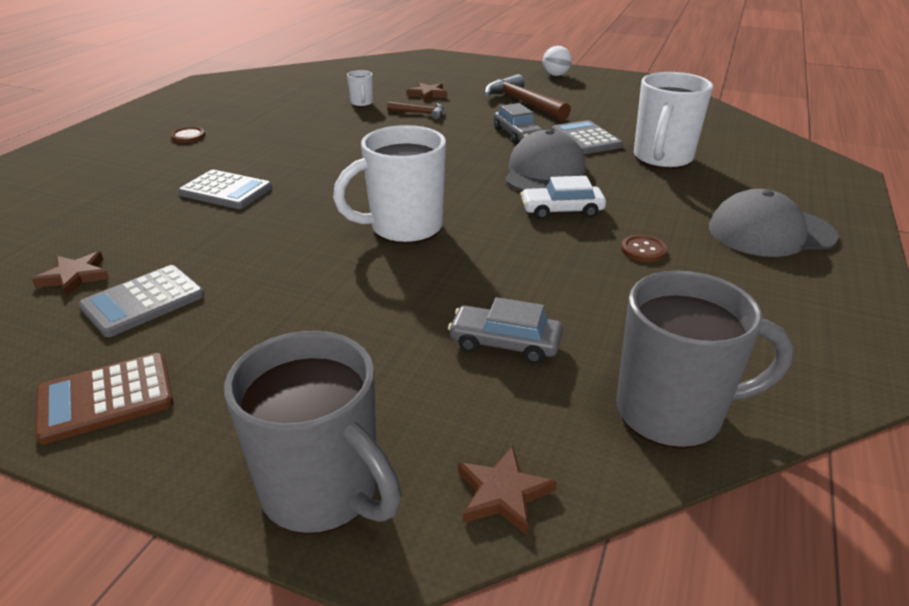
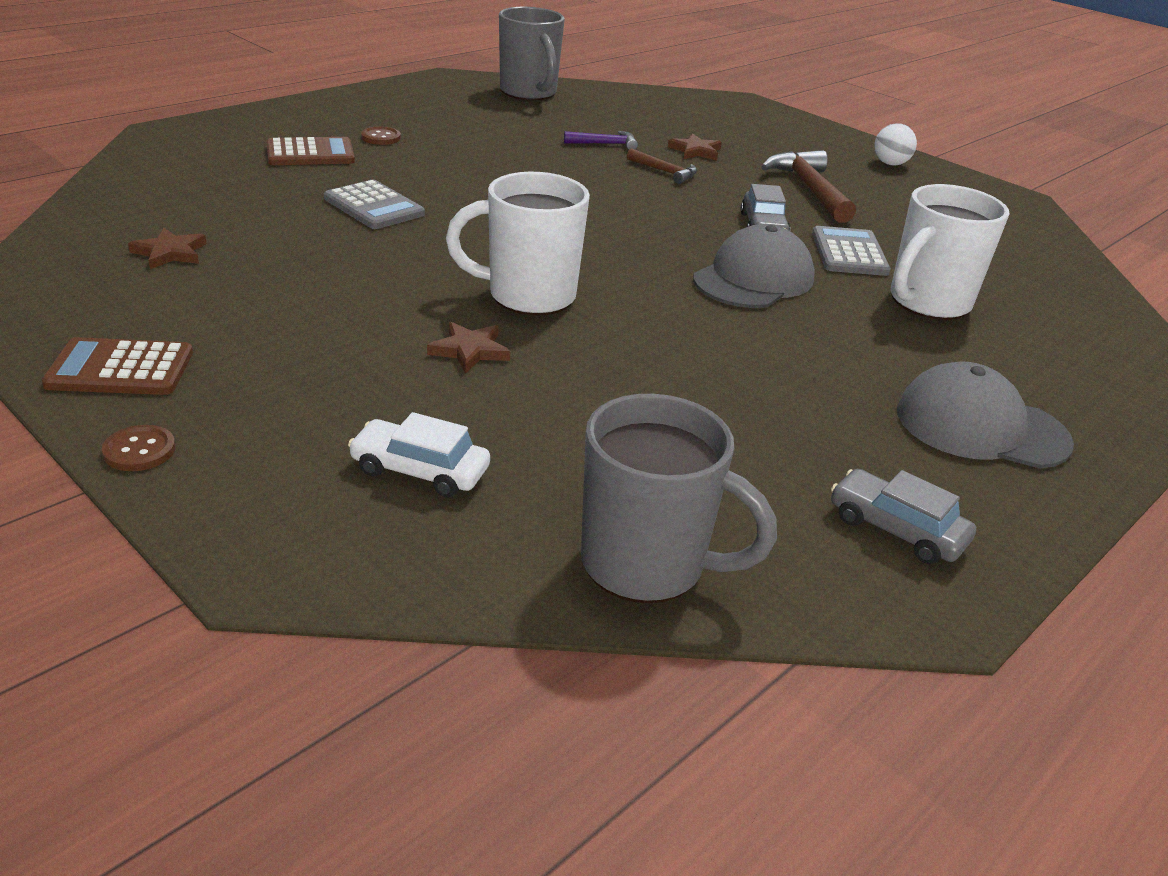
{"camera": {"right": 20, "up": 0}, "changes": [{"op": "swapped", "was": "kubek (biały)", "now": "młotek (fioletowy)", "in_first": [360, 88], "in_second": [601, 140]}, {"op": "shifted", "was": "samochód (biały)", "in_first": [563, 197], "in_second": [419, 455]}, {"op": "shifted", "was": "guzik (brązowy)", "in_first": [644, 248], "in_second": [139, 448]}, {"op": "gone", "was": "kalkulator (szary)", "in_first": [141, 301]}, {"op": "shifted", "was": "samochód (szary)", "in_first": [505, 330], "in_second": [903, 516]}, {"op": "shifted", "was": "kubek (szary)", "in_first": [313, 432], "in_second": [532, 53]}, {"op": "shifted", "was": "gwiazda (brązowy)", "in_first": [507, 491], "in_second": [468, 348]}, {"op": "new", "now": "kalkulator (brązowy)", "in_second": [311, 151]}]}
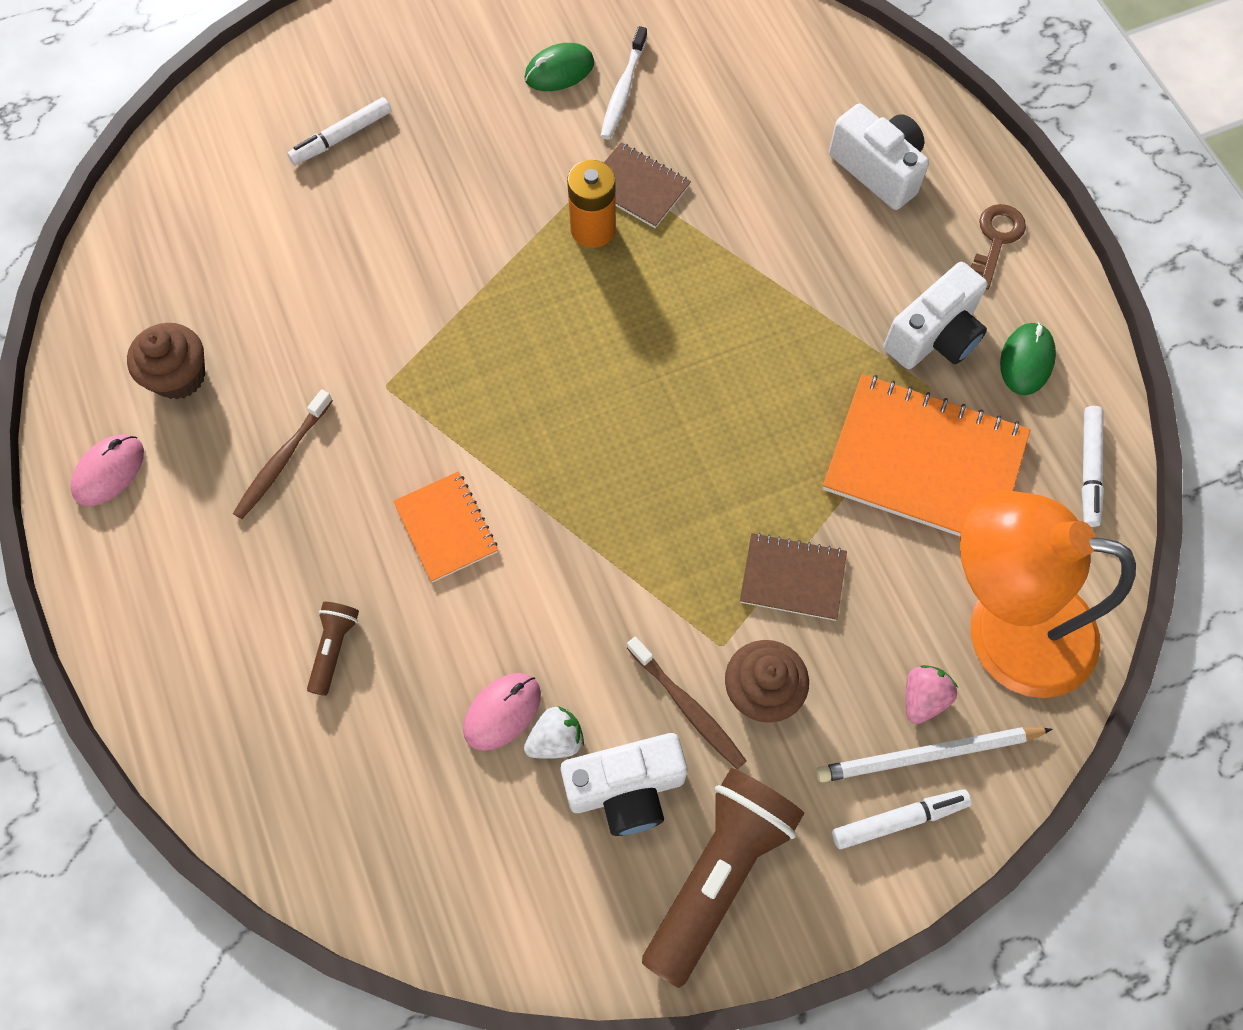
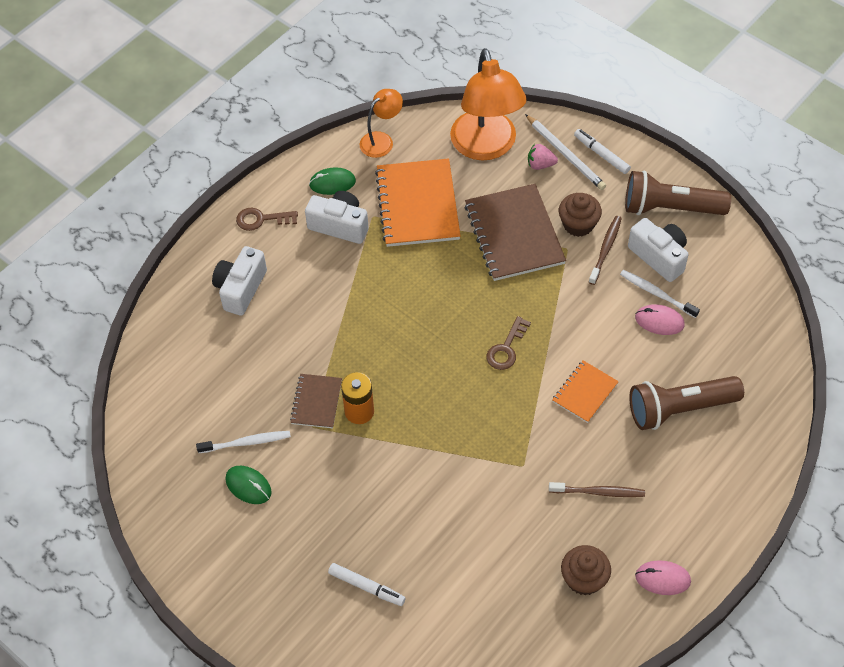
{"camera": {"right": -115, "up": -10}, "changes": [{"op": "swapped", "was": "flamaster (biały)", "now": "lampka (pomarańczowy)", "in_first": [1092, 466], "in_second": [381, 123]}, {"op": "scaled", "was": "zeszyt (brązowy)", "in_first": [793, 577], "in_second": [515, 232], "ratio": 1.88}, {"op": "scaled", "was": "latarka (brązowy)", "in_first": [333, 649], "in_second": [686, 403], "ratio": 2.14}, {"op": "swapped", "was": "truskawka (biały)", "now": "szczoteczka do zębów (biały)", "in_first": [554, 732], "in_second": [660, 294]}, {"op": "new", "now": "klucz (brązowy)", "in_second": [508, 343]}]}
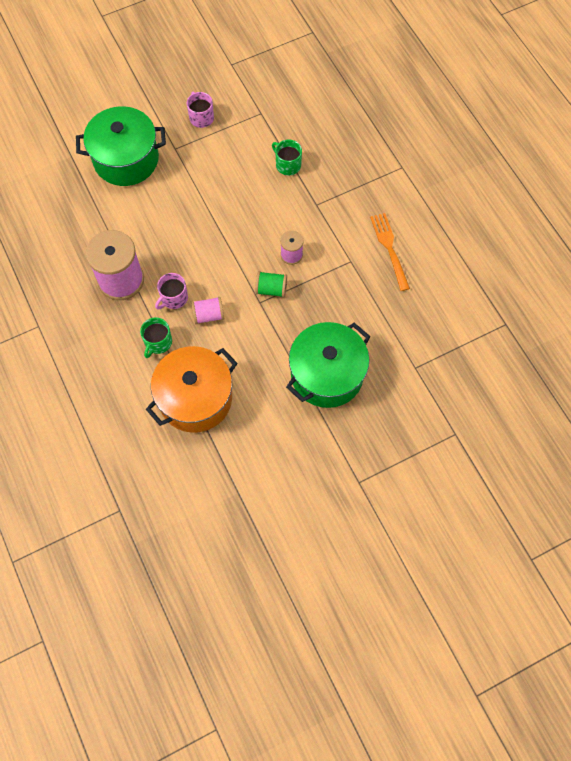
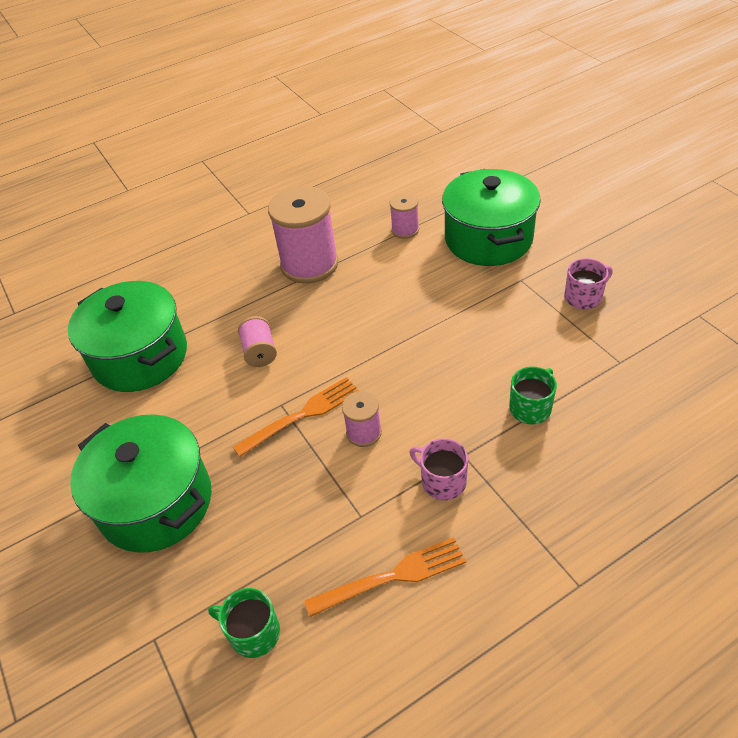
{"camera": {"right": 90, "up": -20}, "changes": [{"op": "swapped", "was": "szpulka (zielony)", "now": "widelec (pomarańczowy)", "in_first": [271, 284], "in_second": [296, 417]}, {"op": "shifted", "was": "kubek (różowy)", "in_first": [171, 291], "in_second": [439, 469]}, {"op": "shifted", "was": "kubek (zielony)", "in_first": [156, 337], "in_second": [244, 623]}, {"op": "repainted", "was": "garnek (pomarańczowy)", "now": "garnek (zielony)", "in_first": [192, 389], "in_second": [127, 336]}, {"op": "new", "now": "szpulka (różowy)", "in_second": [404, 216]}]}
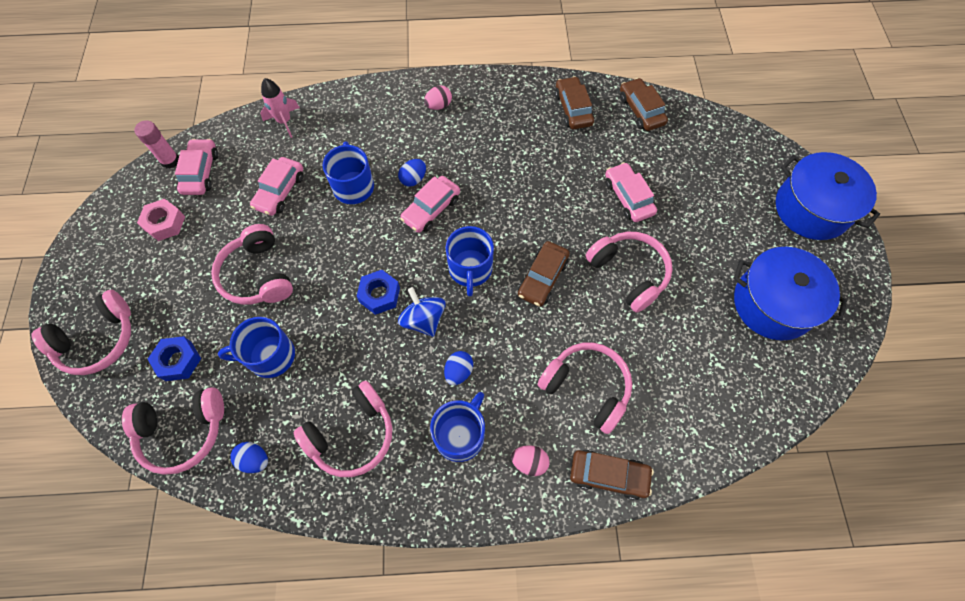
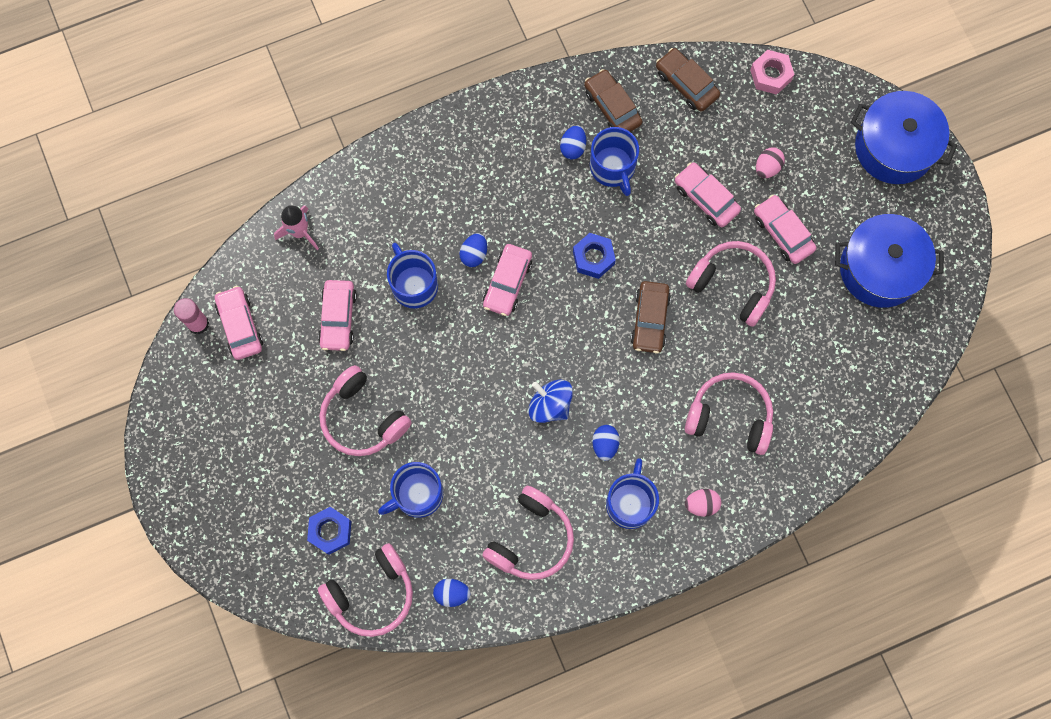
{"camera": {"right": -20, "up": 10}, "changes": [{"op": "shifted", "was": "jajko (różowy)", "in_first": [438, 98], "in_second": [770, 162]}, {"op": "shifted", "was": "nakrętka (różowy)", "in_first": [161, 220], "in_second": [772, 72]}, {"op": "shifted", "was": "kubek (niebieski)", "in_first": [470, 261], "in_second": [614, 161]}, {"op": "shifted", "was": "nakrętka (niebieski)", "in_first": [378, 292], "in_second": [594, 256]}, {"op": "gone", "was": "słuchawki (różowy)", "in_first": [81, 332]}, {"op": "gone", "was": "samochód (brązowy)", "in_first": [612, 475]}, {"op": "new", "now": "jajko (niebieski)", "in_second": [573, 142]}, {"op": "new", "now": "samochód (różowy)", "in_second": [785, 229]}]}
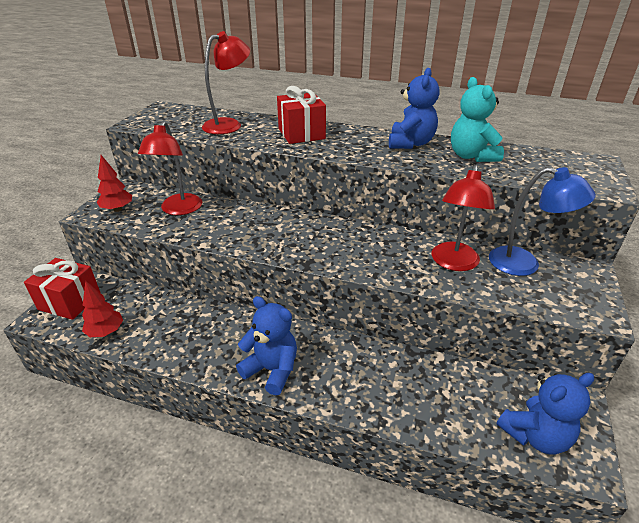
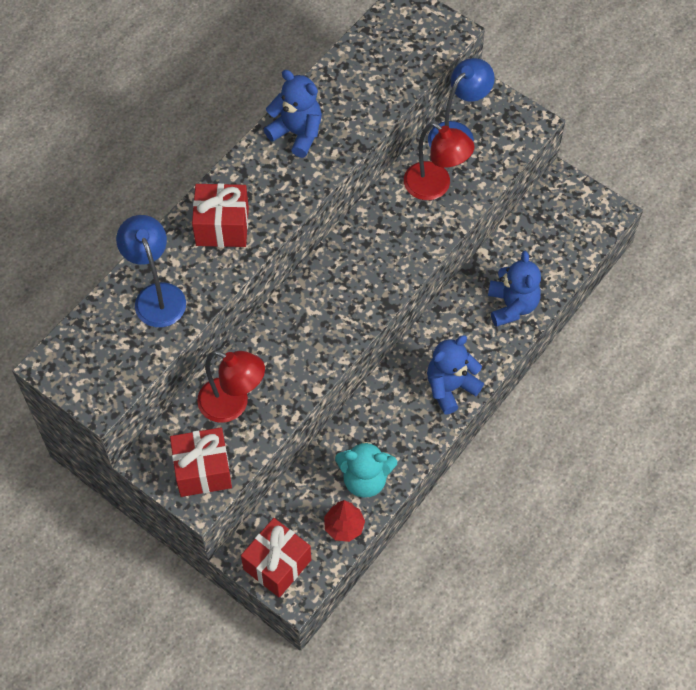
{"camera": {"right": -70, "up": 25}, "changes": [{"op": "repainted", "was": "lampka (czerwony)", "now": "lampka (niebieski)", "in_first": [226, 82], "in_second": [151, 271]}, {"op": "shifted", "was": "miś (turkusowy)", "in_first": [477, 119], "in_second": [366, 468]}, {"op": "swapped", "was": "drzewko (czerwony)", "now": "prezent (czerwony)", "in_first": [114, 183], "in_second": [201, 462]}, {"op": "shifted", "was": "miś (niebieski)", "in_first": [545, 413], "in_second": [514, 289]}]}
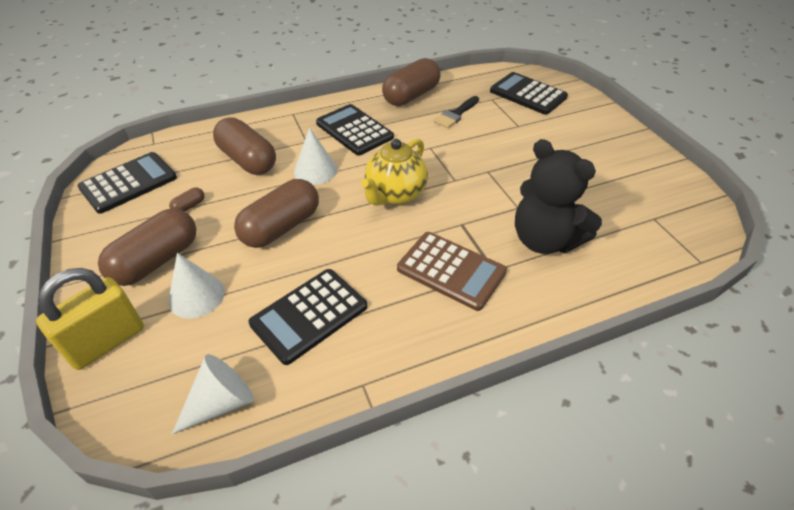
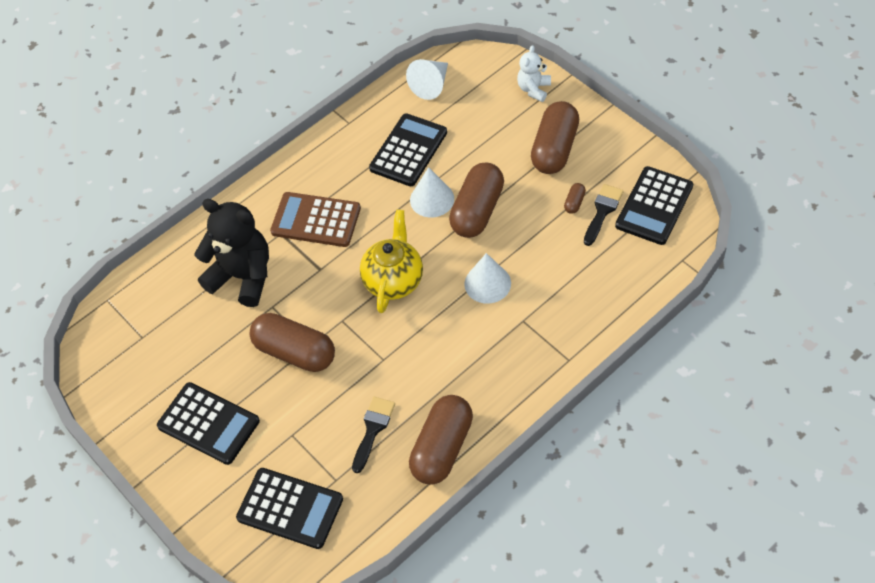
{"camera": {"right": 165, "up": 10}, "changes": [{"op": "shifted", "was": "kalkulator (czarny)", "in_first": [355, 129], "in_second": [208, 423]}, {"op": "shifted", "was": "kapsułka (brązowy)", "in_first": [244, 146], "in_second": [292, 342]}, {"op": "shifted", "was": "stożek (biały)", "in_first": [196, 286], "in_second": [432, 192]}, {"op": "swapped", "was": "kłódka (żółty)", "now": "miś (biały)", "in_first": [90, 319], "in_second": [534, 73]}, {"op": "new", "now": "pędzel (czarny)", "in_second": [604, 215]}]}
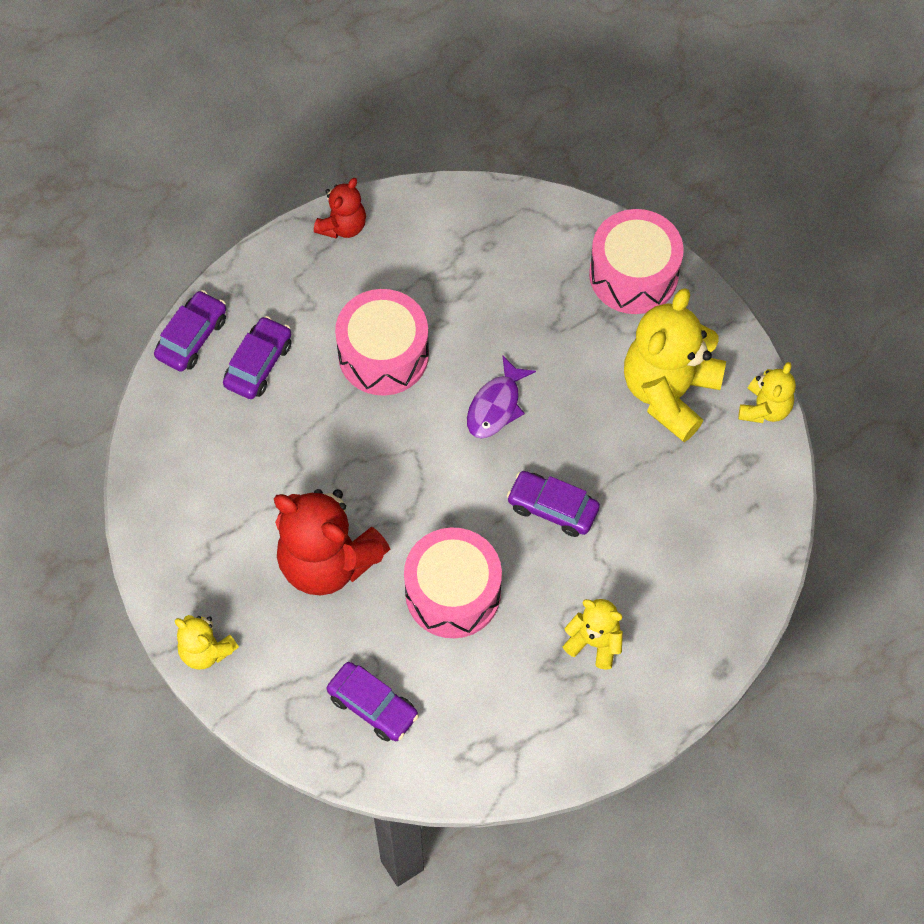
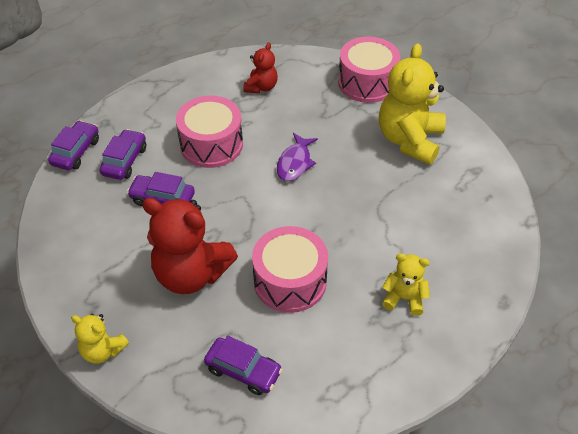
{"camera": {"right": -10, "up": -15}, "changes": [{"op": "shifted", "was": "miś (czerwony)", "in_first": [340, 208], "in_second": [260, 67]}, {"op": "gone", "was": "miś (żółty)", "in_first": [767, 392]}, {"op": "shifted", "was": "samochód (fioletowy)", "in_first": [553, 504], "in_second": [161, 189]}]}
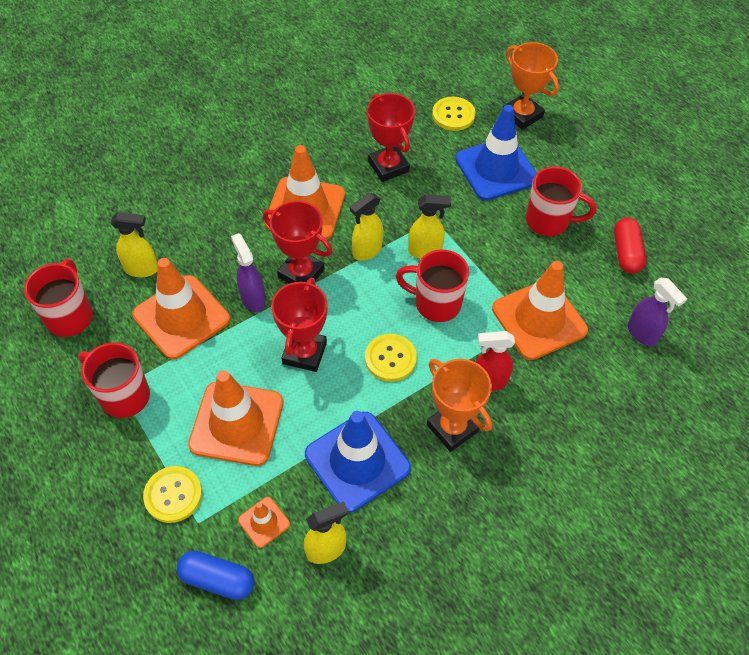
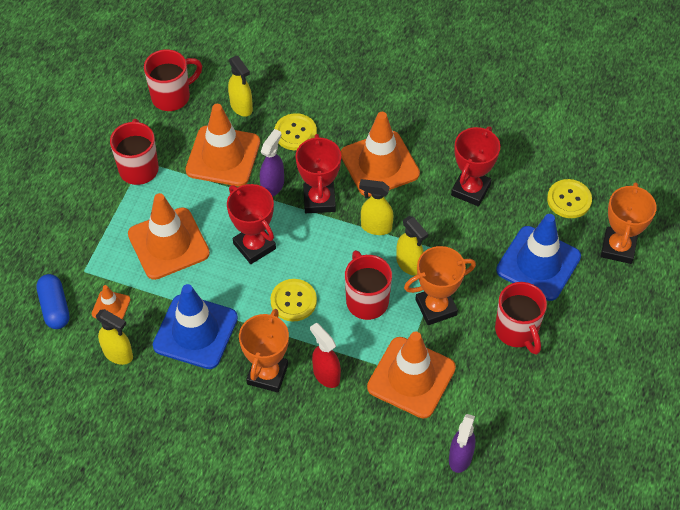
{"camera": {"right": 55, "up": 0}, "changes": [{"op": "gone", "was": "kapsułka (czerwony)", "in_first": [630, 245]}, {"op": "rotated", "was": "puchar (czerwony)", "in_first": [299, 325], "in_second": [251, 224], "clockwise": 75}, {"op": "shifted", "was": "guzik (żółty)", "in_first": [172, 494], "in_second": [295, 131]}, {"op": "new", "now": "puchar (pomarańczowy)", "in_second": [440, 285]}]}
